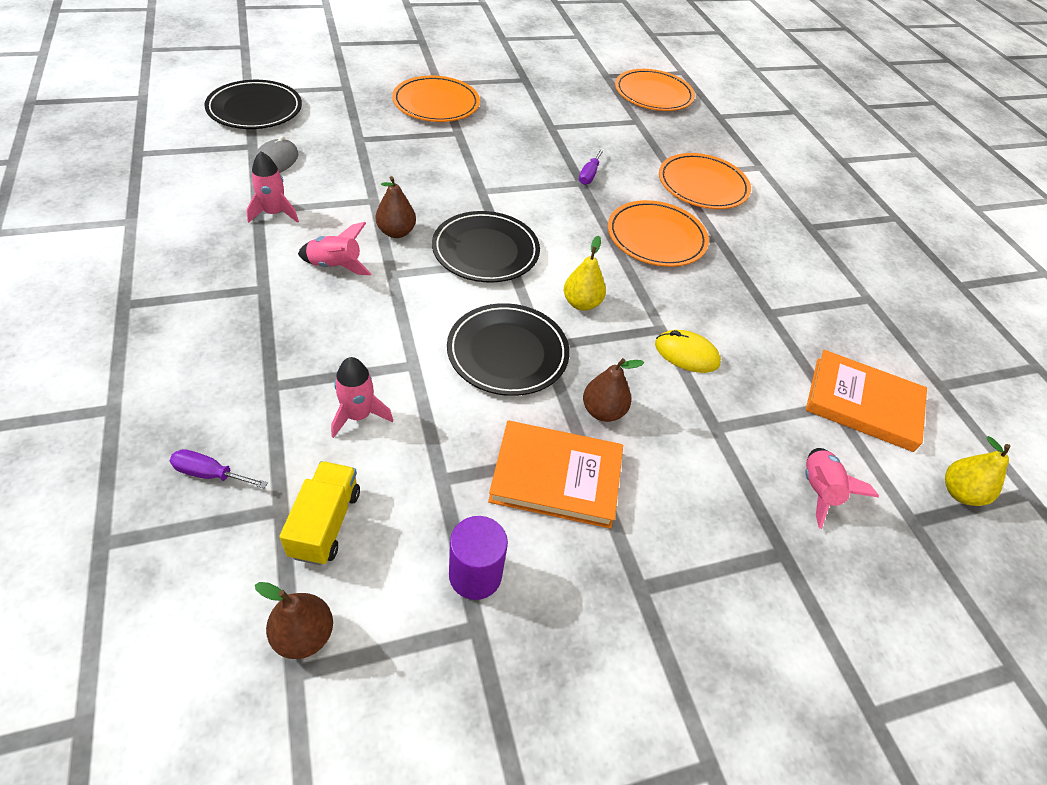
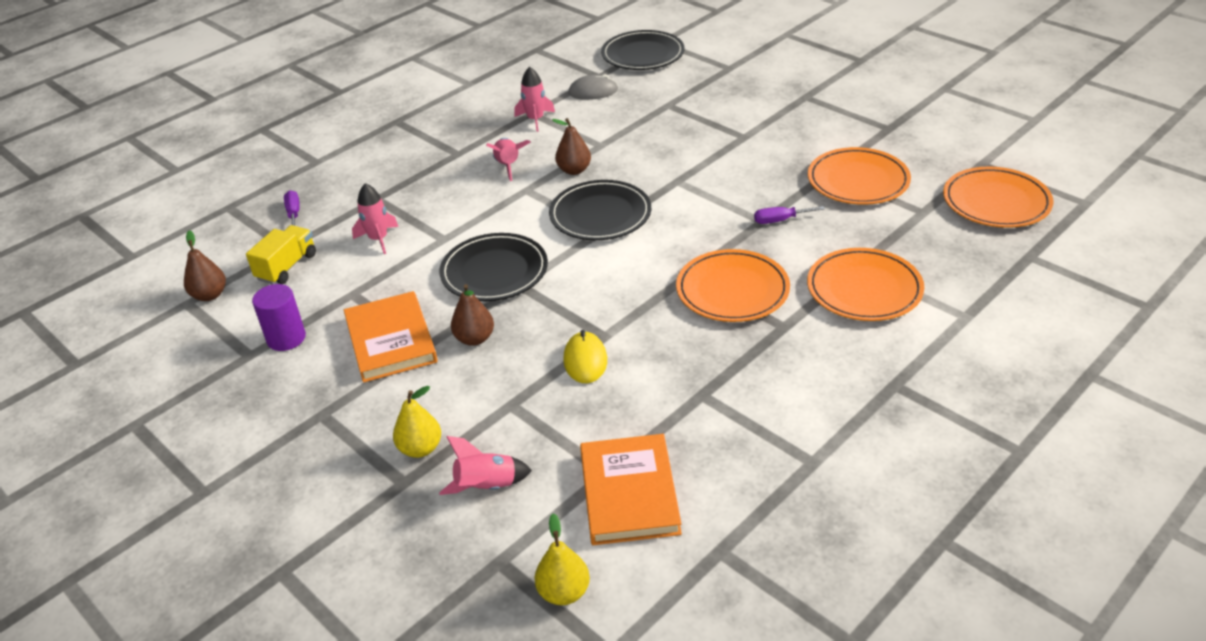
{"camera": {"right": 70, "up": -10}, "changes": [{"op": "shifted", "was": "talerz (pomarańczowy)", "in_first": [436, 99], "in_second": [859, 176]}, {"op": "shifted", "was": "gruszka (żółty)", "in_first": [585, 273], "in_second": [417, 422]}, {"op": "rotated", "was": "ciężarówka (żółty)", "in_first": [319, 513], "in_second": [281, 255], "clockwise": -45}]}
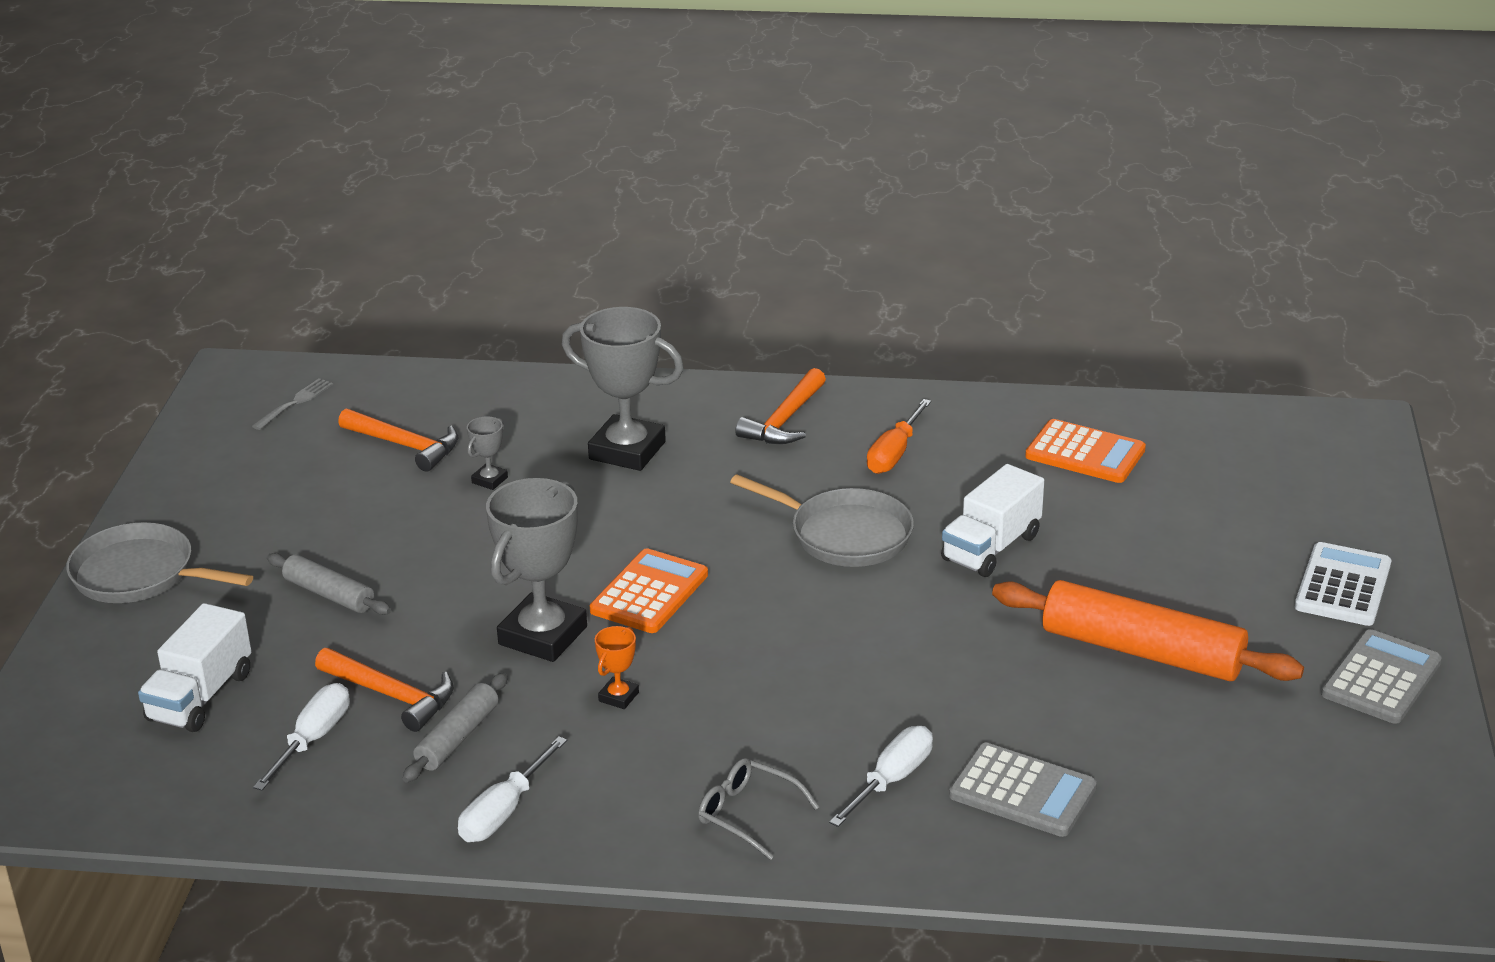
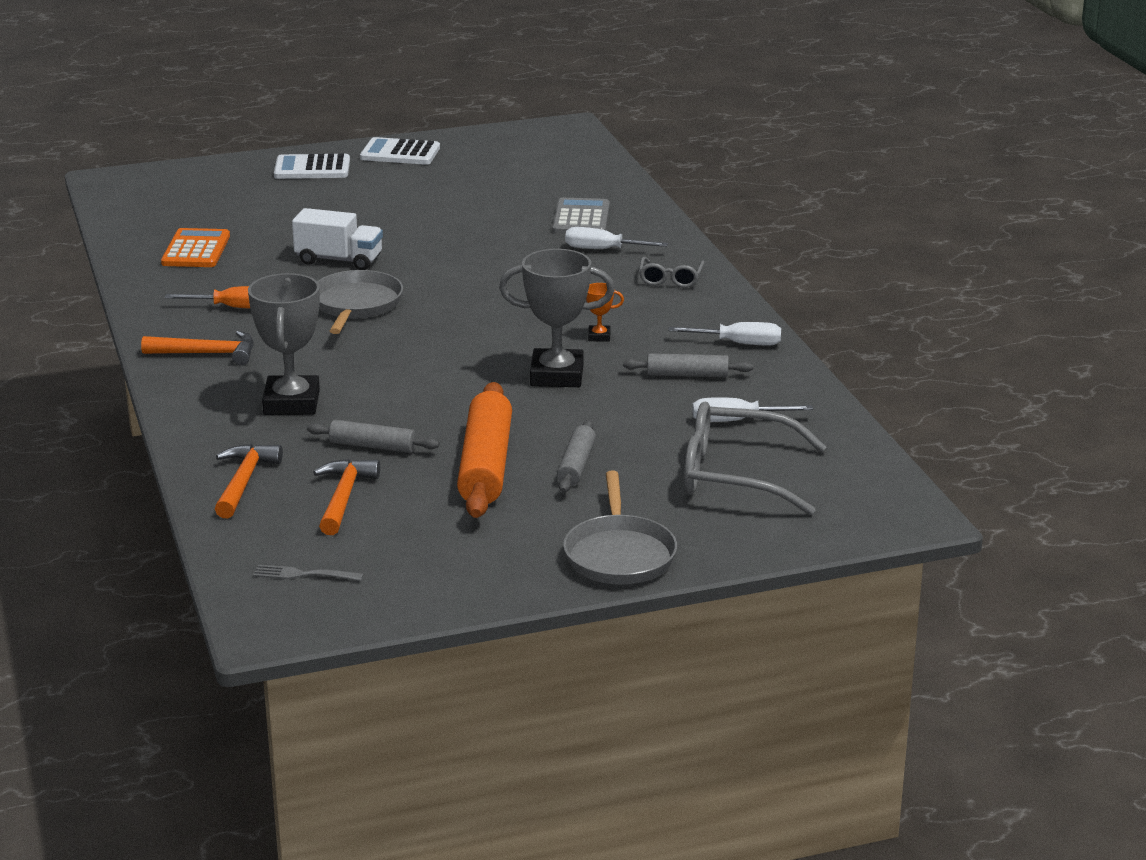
{"camera": {"right": -115, "up": -5}, "changes": [{"op": "swapped", "was": "puchar (szary)", "now": "wałek do ciasta (szary)", "in_first": [487, 453], "in_second": [373, 436]}, {"op": "gone", "was": "kalkulator (pomarańczowy)", "in_first": [649, 590]}, {"op": "shifted", "was": "wałek do ciasta (pomarańczowy)", "in_first": [1148, 630], "in_second": [484, 450]}, {"op": "swapped", "was": "ciężarówka (biały)", "now": "okulary (szary)", "in_first": [195, 667], "in_second": [755, 458]}, {"op": "repainted", "was": "kalkulator (szary)", "now": "kalkulator (biały)", "in_first": [1381, 676], "in_second": [400, 151]}, {"op": "shifted", "was": "młotek (pomarańczowy)", "in_first": [384, 690], "in_second": [249, 481]}]}
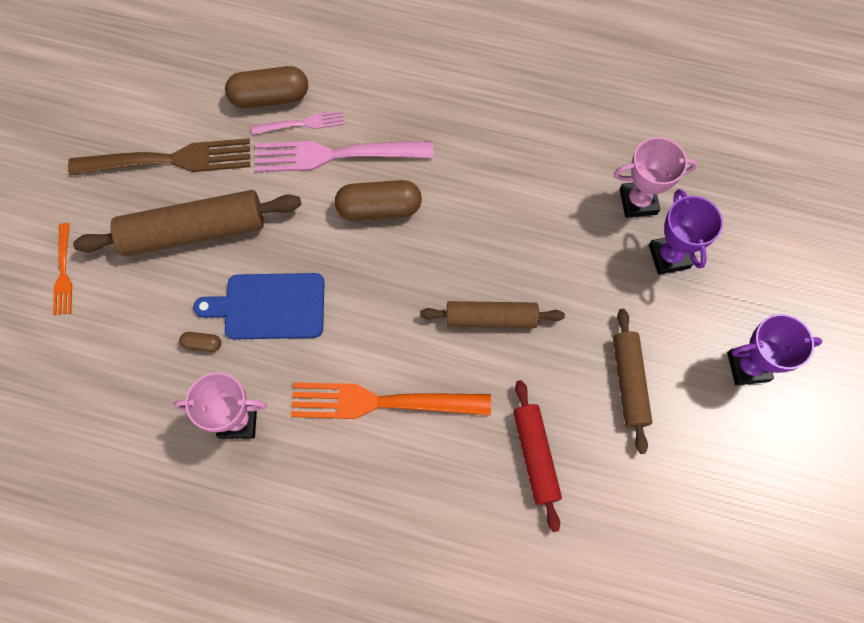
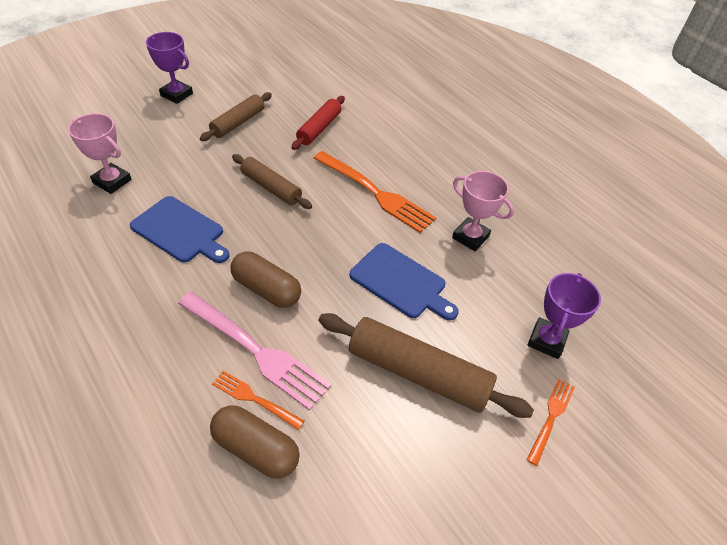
{"camera": {"right": -145, "up": -20}, "changes": [{"op": "repainted", "was": "widelec (różowy)", "now": "widelec (pomarańczowy)", "in_first": [297, 122], "in_second": [258, 400]}, {"op": "gone", "was": "widelec (brązowy)", "in_first": [159, 156]}, {"op": "shifted", "was": "puchar (fioletowy)", "in_first": [686, 232], "in_second": [564, 316]}, {"op": "gone", "was": "kapsułka (brązowy)", "in_first": [200, 342]}, {"op": "new", "now": "deska do krojenia (niebieski)", "in_second": [180, 229]}]}
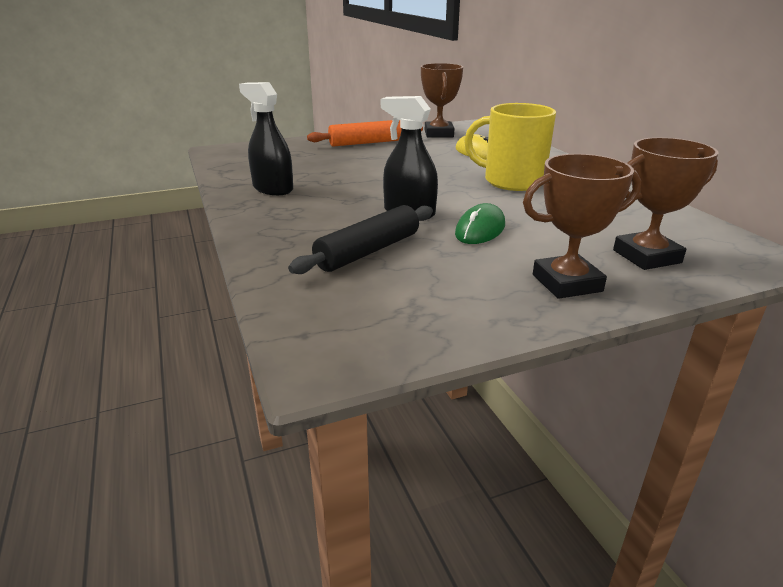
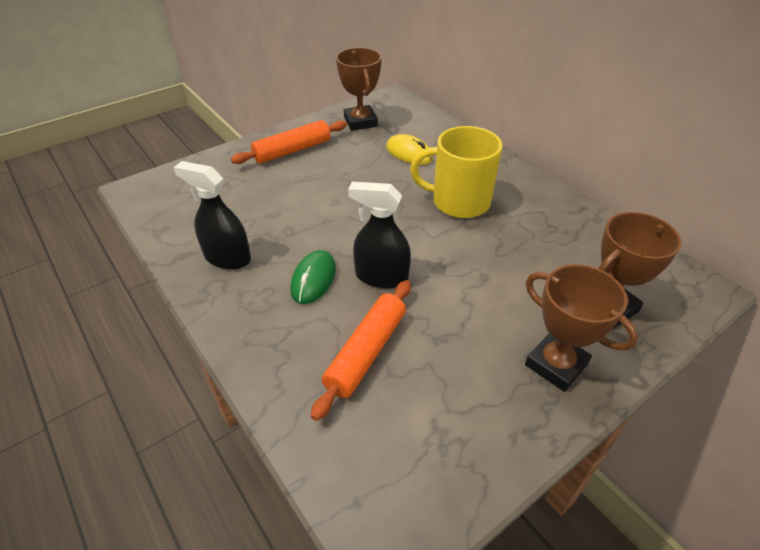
{"camera": {"right": -15, "up": 15}, "changes": [{"op": "rotated", "was": "puchar (brązowy)", "in_first": [582, 226], "in_second": [581, 328], "clockwise": 75}, {"op": "shifted", "was": "myszka (zielony)", "in_first": [480, 223], "in_second": [313, 277]}, {"op": "repainted", "was": "wałek do ciasta (czarny)", "now": "wałek do ciasta (pomarańczowy)", "in_first": [360, 239], "in_second": [361, 350]}]}
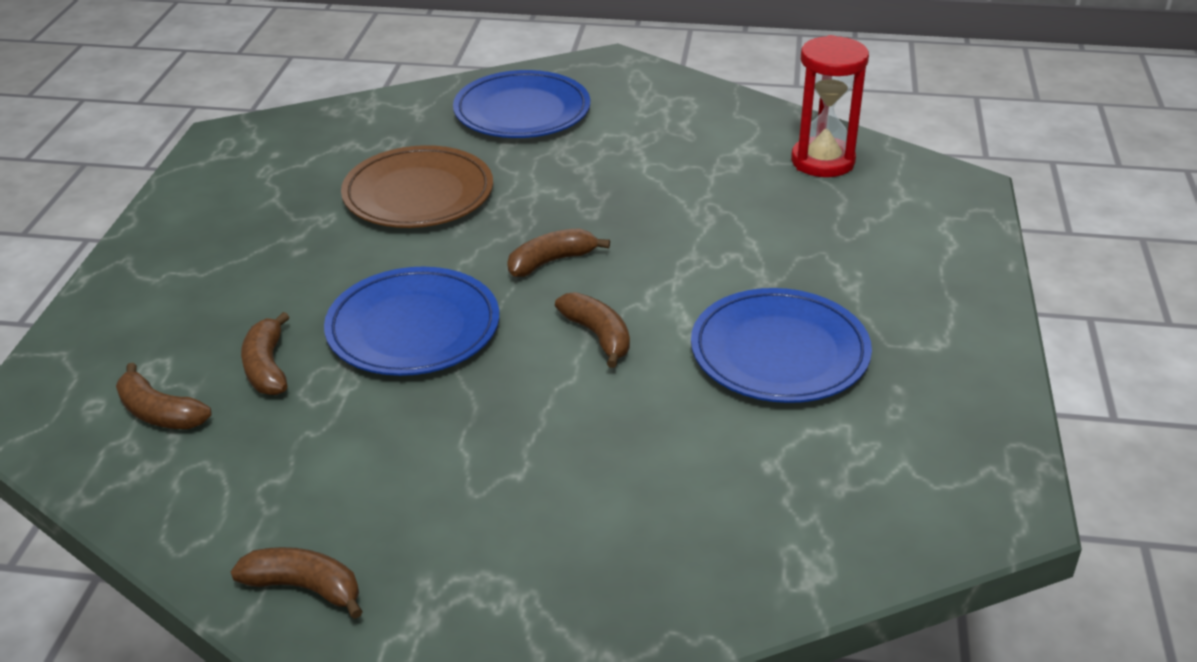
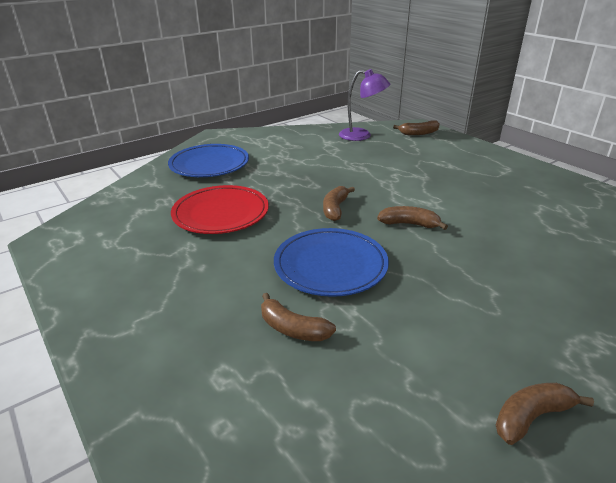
{"camera": {"right": -45, "up": -5}, "changes": [{"op": "swapped", "was": "klepsydra (czerwony)", "now": "lampka (fioletowy)", "in_first": [830, 106], "in_second": [364, 105]}, {"op": "repainted", "was": "talerz (brązowy)", "now": "talerz (czerwony)", "in_first": [417, 186], "in_second": [220, 209]}, {"op": "gone", "was": "talerz (niebieski)", "in_first": [781, 345]}, {"op": "shifted", "was": "banan (brązowy)", "in_first": [164, 396], "in_second": [416, 127]}]}
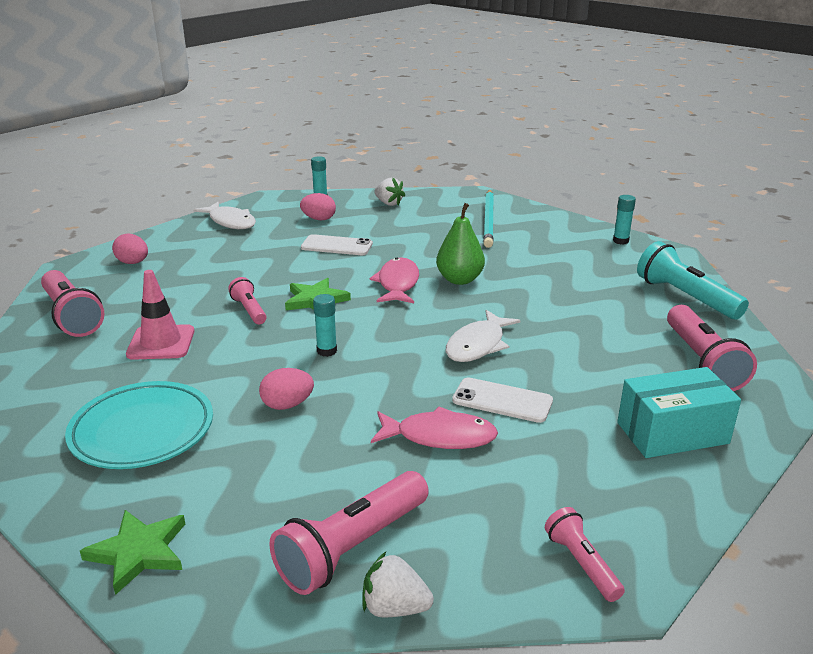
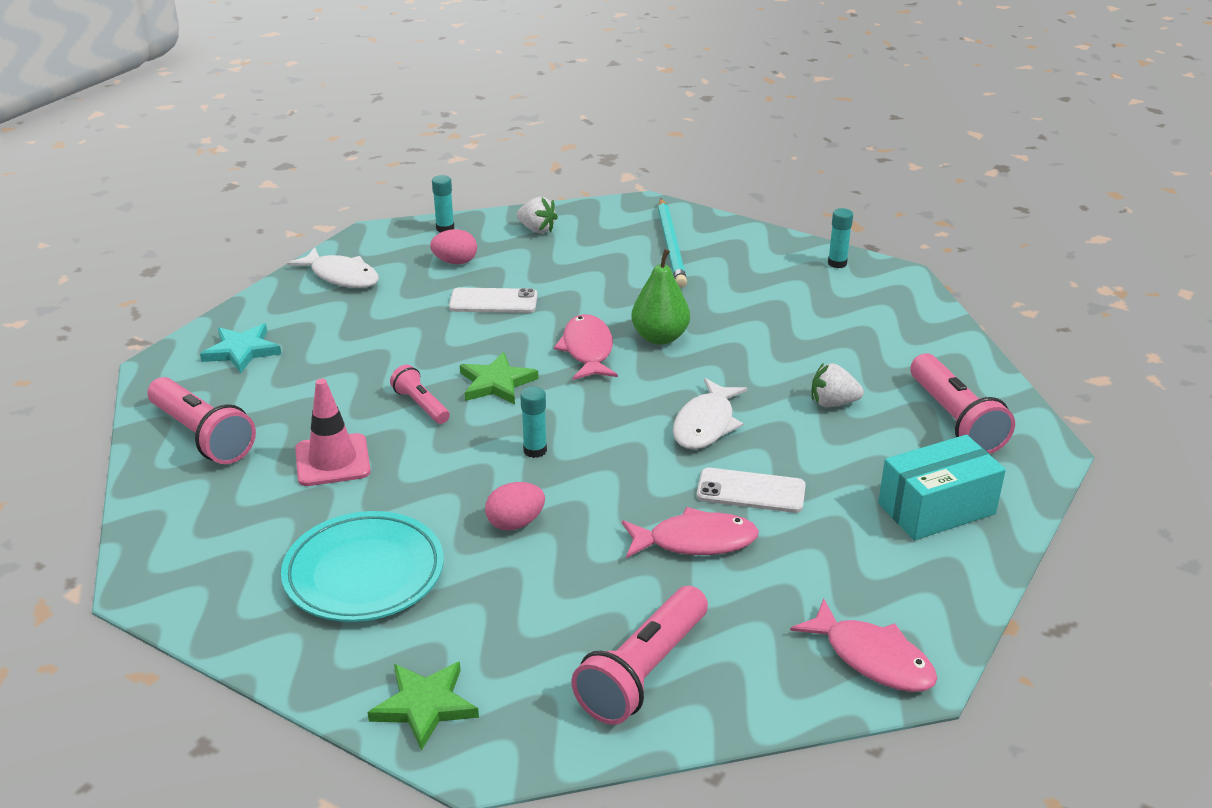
{"camera": {"right": -10, "up": 5}, "changes": [{"op": "swapped", "was": "jajko (różowy)", "now": "gwiazda (turkusowy)", "in_first": [130, 249], "in_second": [240, 348]}, {"op": "gone", "was": "latarka (turkusowy)", "in_first": [693, 280]}, {"op": "swapped", "was": "latarka (różowy)", "now": "ryba (różowy)", "in_first": [585, 554], "in_second": [864, 645]}, {"op": "shifted", "was": "truskawka (biały)", "in_first": [398, 584], "in_second": [837, 385]}]}
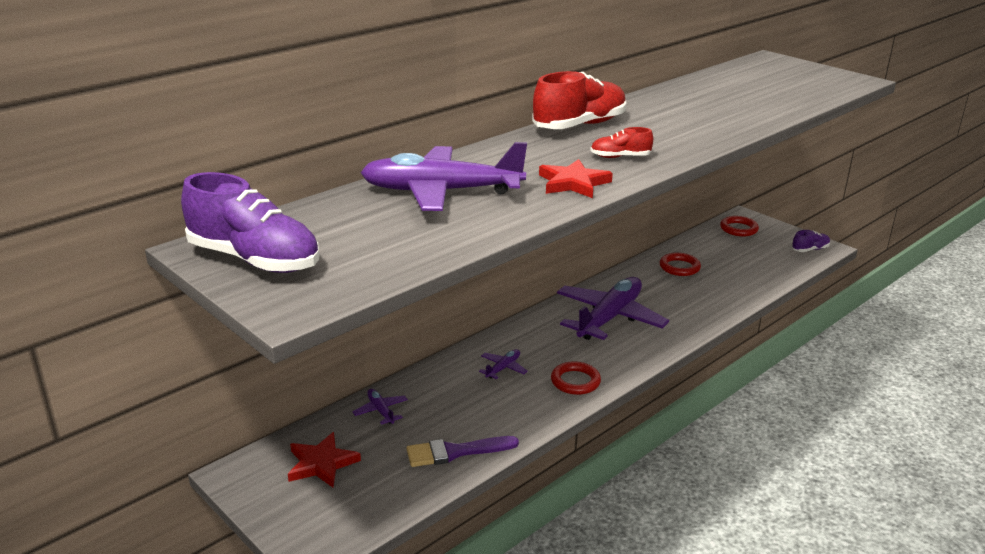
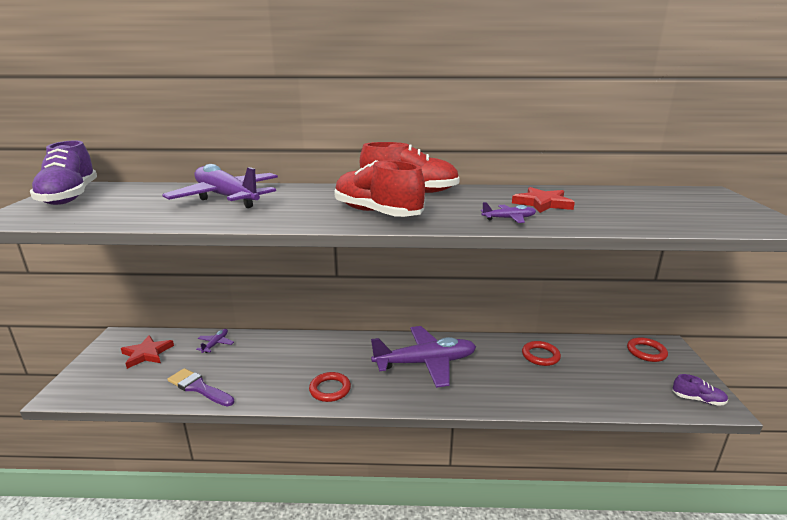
{"camera": {"right": 45, "up": -5}, "changes": [{"op": "scaled", "was": "but (czerwony)", "in_first": [621, 142], "in_second": [379, 188], "ratio": 2.05}, {"op": "shifted", "was": "gwiazda (czerwony)", "in_first": [576, 178], "in_second": [543, 200]}, {"op": "shifted", "was": "samolot (fioletowy)", "in_first": [503, 364], "in_second": [508, 212]}]}
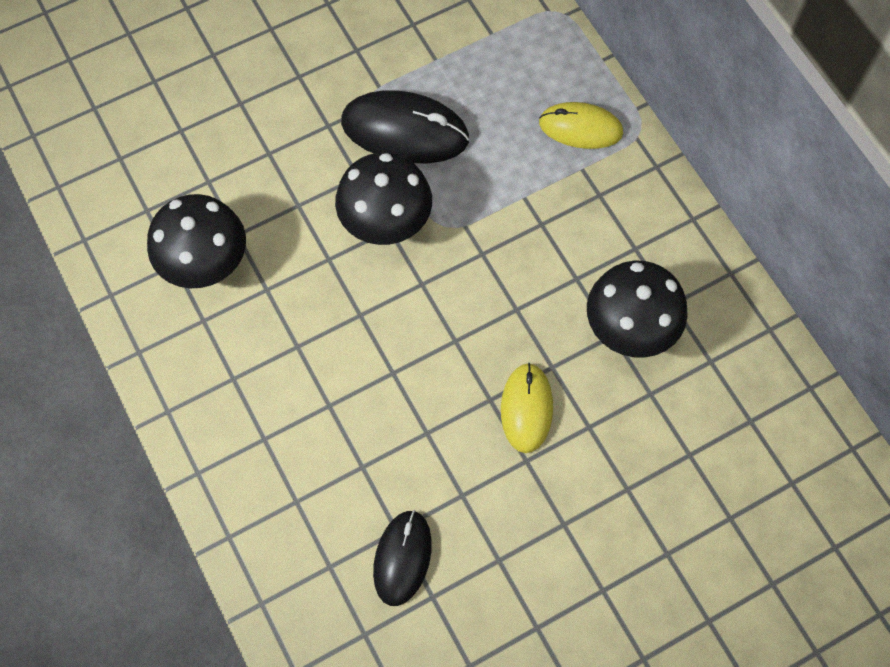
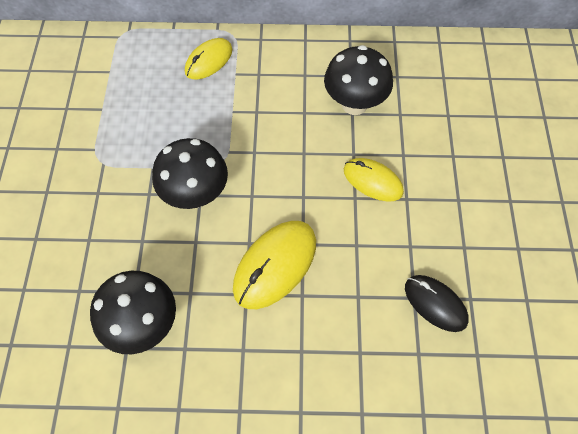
{"camera": {"right": -60, "up": -5}, "changes": [{"op": "gone", "was": "myszka (czarny)", "in_first": [405, 126]}, {"op": "new", "now": "myszka (żółty)", "in_second": [274, 265]}]}
